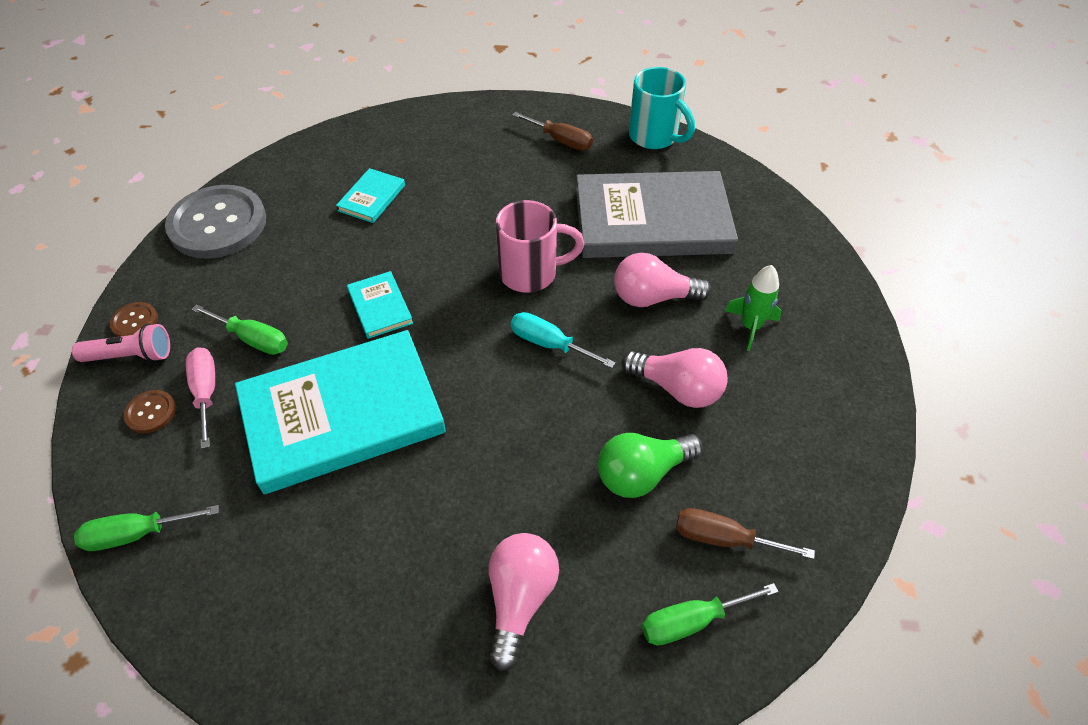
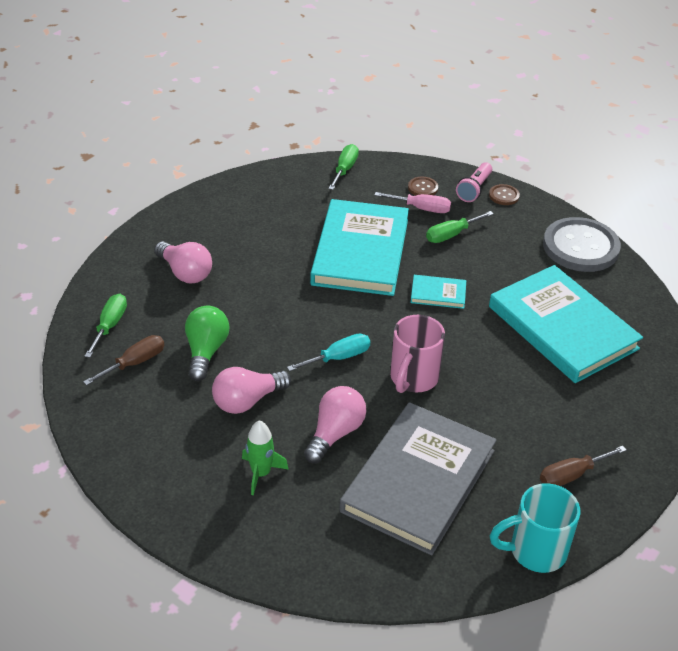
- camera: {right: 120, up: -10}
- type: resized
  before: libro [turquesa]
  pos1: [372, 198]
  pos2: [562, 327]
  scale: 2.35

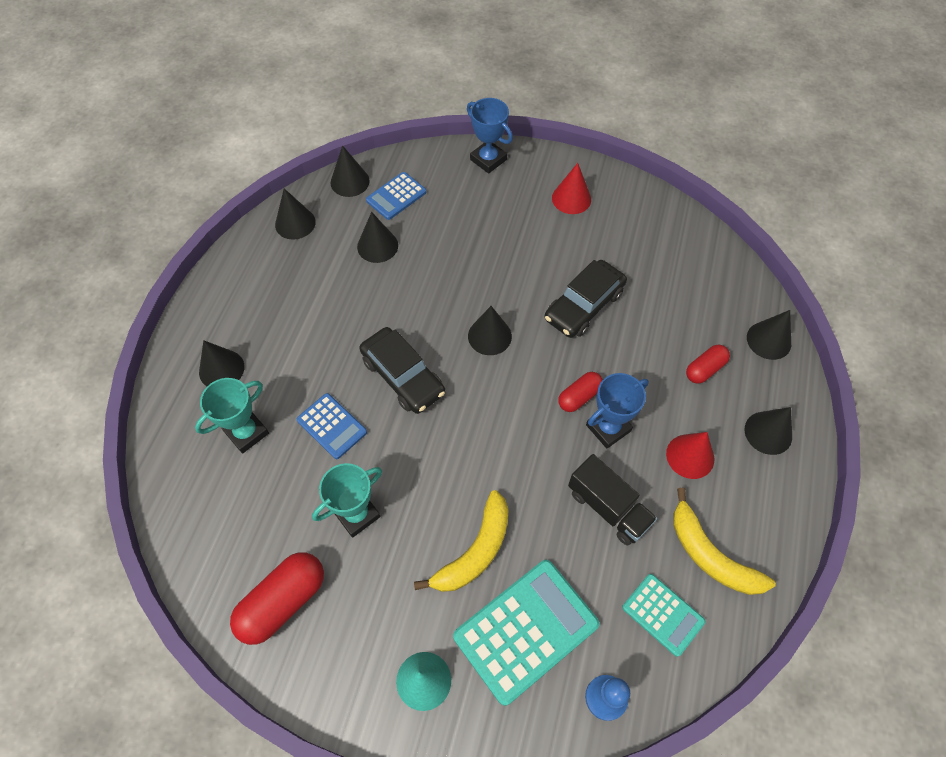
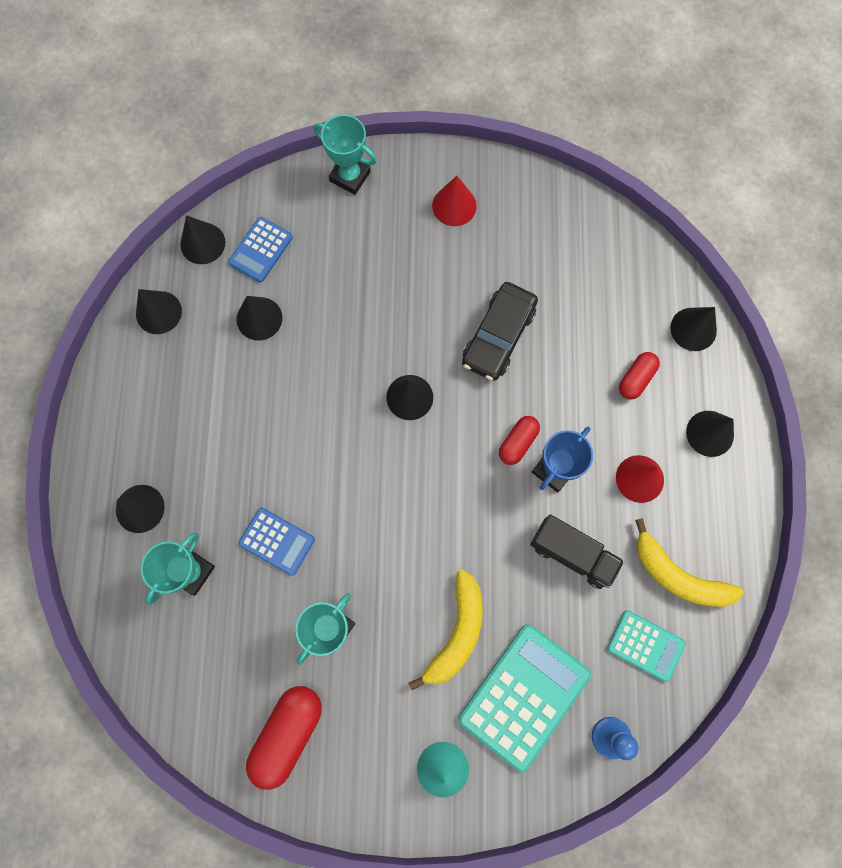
- camera: {right: -15, up: 15}
- type: removed
  before: coche [negro]
  pos1: [403, 376]
- type: recoloured
  before: trofeo [azul]
  after: trofeo [turquesa]
  pos1: [488, 160]
  pos2: [350, 176]

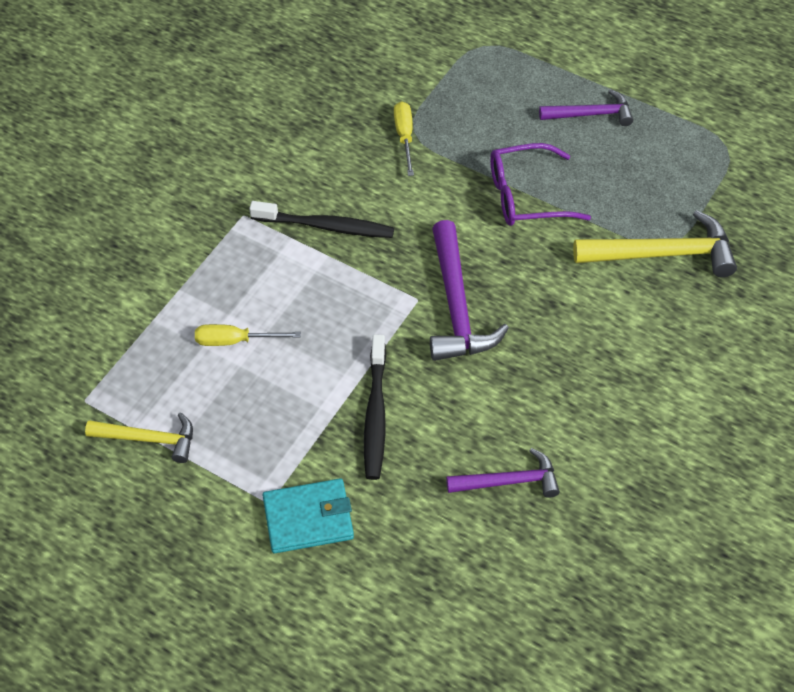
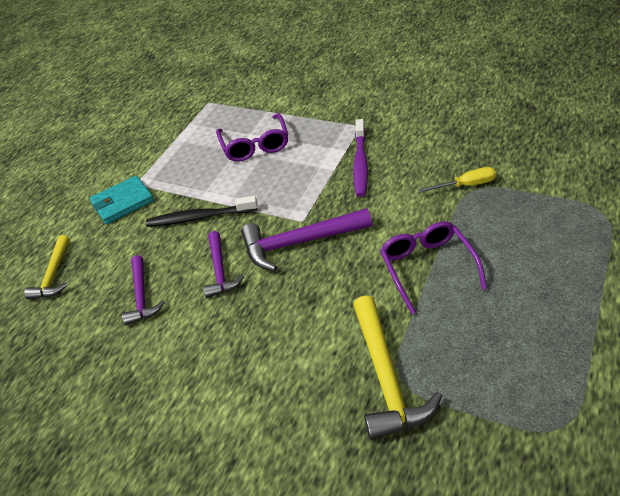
- camera: {right: 90, up: -10}
- type: moved
  before: martillo [amarillo]
  pos1: [148, 439]
  pos2: [54, 275]
- type: replaced
  before: destornillador [amarillo]
  after: gafas [morado]
  pos1: [235, 341]
  pos2: [255, 145]
- type: recoloured
  before: cepillo de dientes [negro]
  after: cepillo de dientes [morado]
  pos1: [326, 226]
  pos2: [360, 163]
- type: turned
  before: cartera [turquesa]
  pos1: [308, 518]
  pos2: [123, 202]
  turn: 75
- type: moved
  before: martillo [morado]
  pos1: [590, 114]
  pos2: [220, 270]

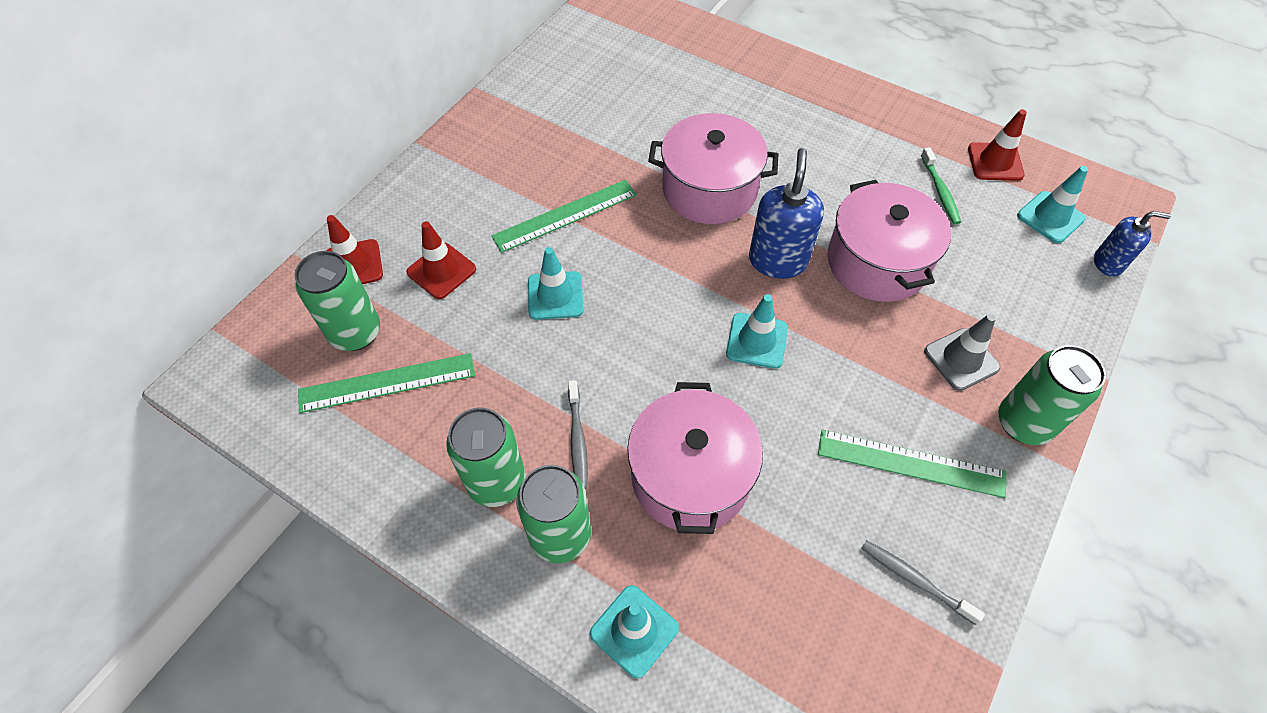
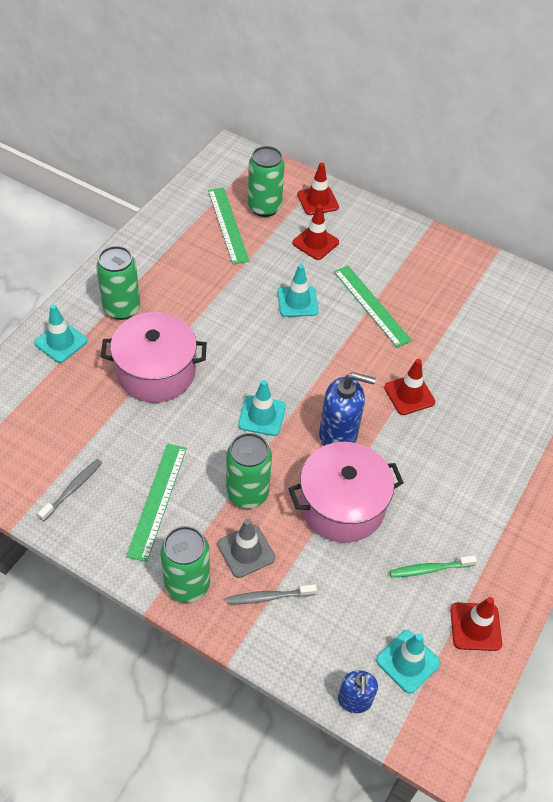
- camera: {right: 85, up: -5}
- type: moved
  before: lata [verde]
  pos1: [497, 482]
  pos2: [247, 493]
- type: moved
  before: cepillo de dientes [gris]
  pos1: [577, 439]
  pos2: [268, 597]
- type: replaced
  before: olla [rosa]
  after: cono de tráfico [rojo]
  pos1: [709, 189]
  pos2: [409, 395]

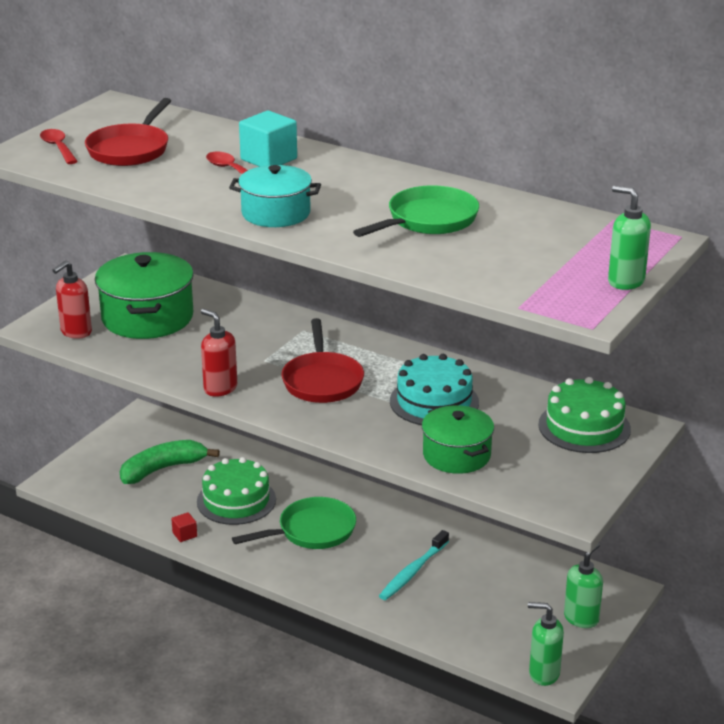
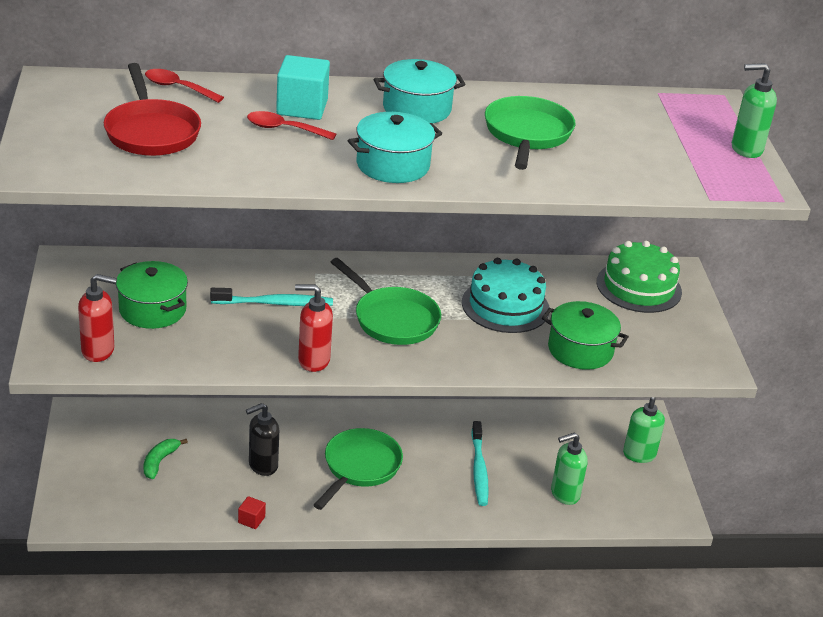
- camera: {right: -40, up: 5}
- type: moved
  before: cuchara [rojo]
  pos1: [58, 147]
  pos2: [178, 88]
- type: turned
  before: dispensador de jabón [rojo]
  pos1: [76, 332]
  pos2: [98, 351]
  turn: -90
- type: resized
  before: olla [verde]
  pos1: [147, 317]
  pos2: [152, 310]
  scale: 0.64
- type: resized
  before: plátano [verde]
  pos1: [162, 469]
  pos2: [159, 462]
  scale: 0.57
- type: replaced
  before: tarta [verde]
  after: dispensador de jabón [negro]
  pos1: [236, 500]
  pos2: [262, 465]
- type: recoloured
  before: sartén [rojo]
  after: sartén [verde]
  pos1: [322, 381]
  pos2: [392, 319]
- type: moved
  before: dispensador de jabón [verde]
  pos1: [543, 674]
  pos2: [564, 494]
- type: added
  after: cepillo de dientes [turquesa]
  pos2: [275, 303]
- type: added
  after: olla [turquesa]
  pos2: [417, 109]

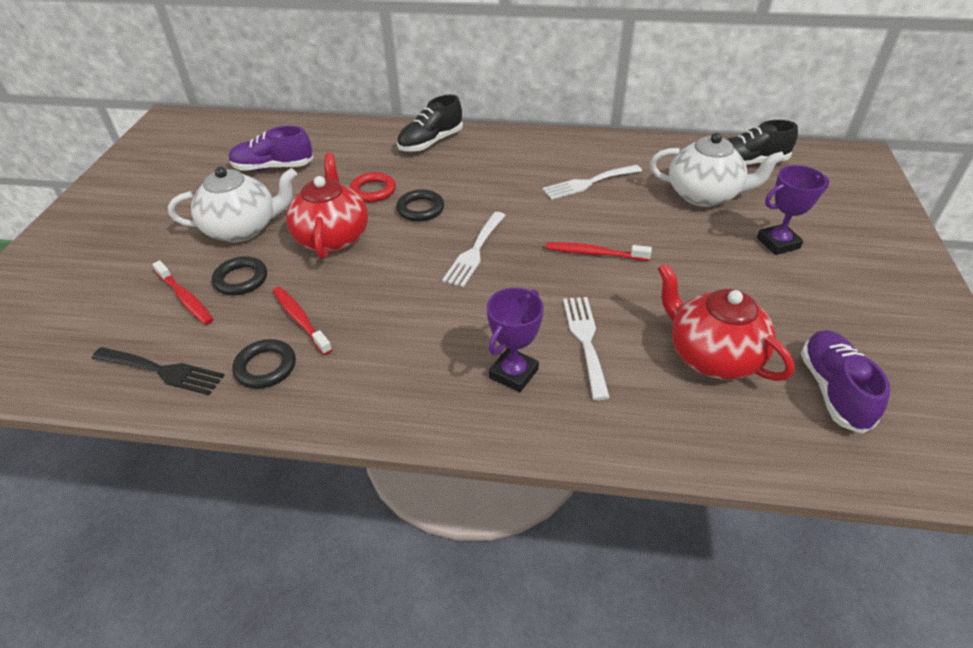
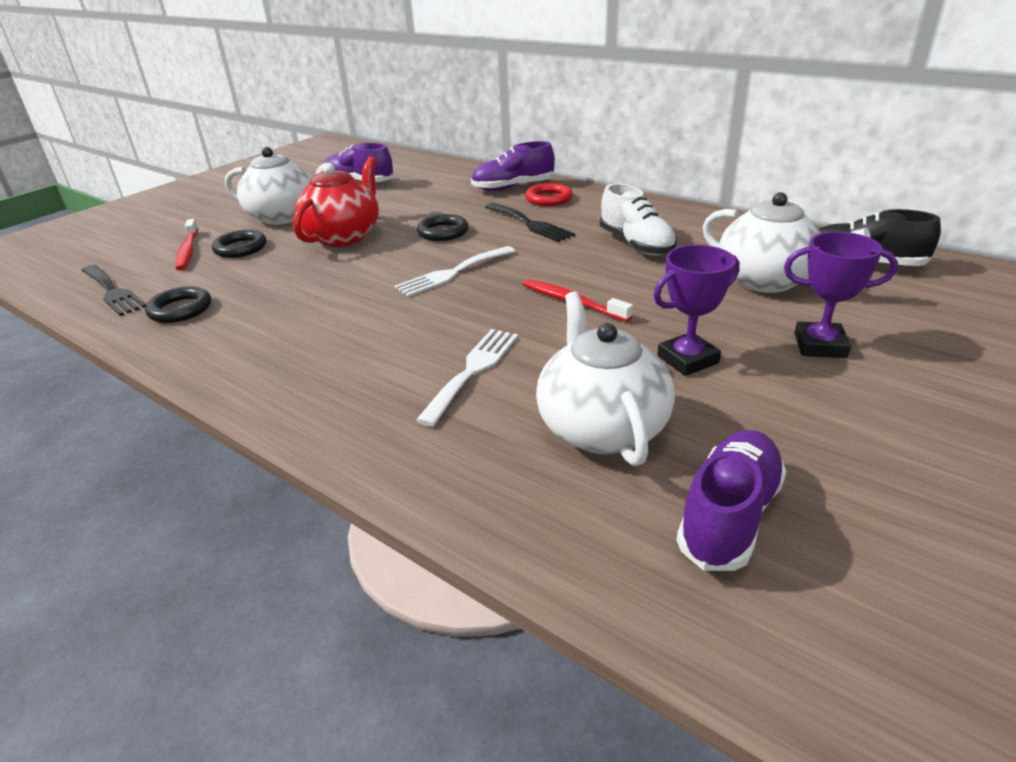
- camera: {right: 30, up: -10}
- type: removed
  before: cepillo de dientes [rojo]
  pos1: [300, 320]
- type: moved
  before: anillo [rojo]
  pos1: [373, 191]
  pos2: [549, 199]
- type: recoloured
  before: zapato [negro]
  after: zapato [morado]
  pos1: [430, 142]
  pos2: [513, 187]
- type: moved
  before: trofeo [morado]
  pos1: [513, 373]
  pos2: [687, 359]
- type: replaced
  before: tenedor [blanco]
  after: zapato [blanco]
  pos1: [588, 183]
  pos2: [636, 244]
- type: recoloured
  before: tetera [rojo]
  after: tetera [blanco]
  pos1: [712, 356]
  pos2: [601, 427]
- type: added
  after: tenedor [negro]
  pos2: [530, 224]

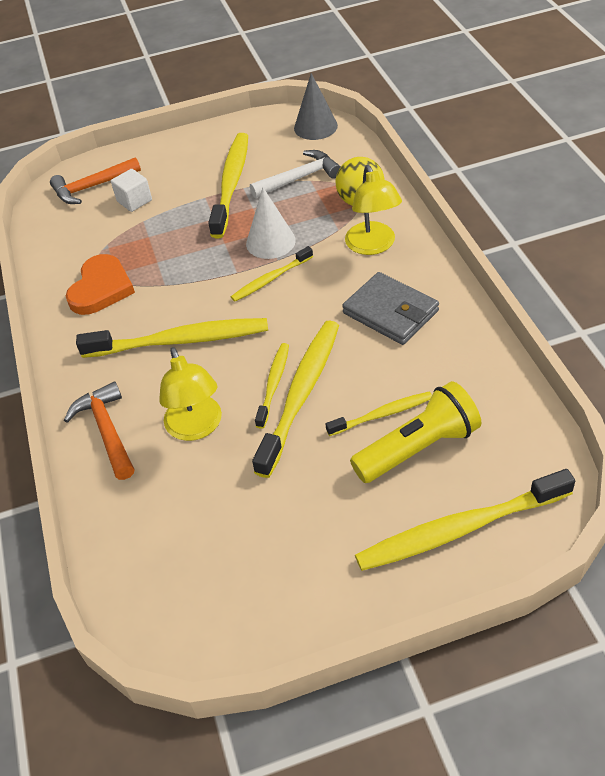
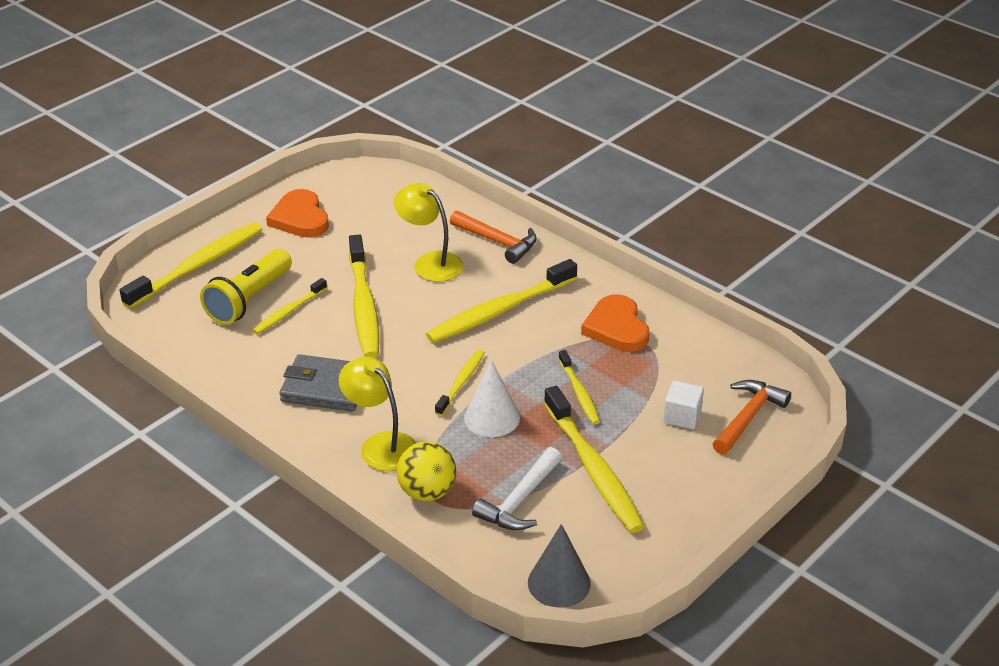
- camera: {right: 145, up: -10}
- type: moved
  before: cepillo de dientes [amarillo]
  pos1: [274, 384]
  pos2: [579, 393]
- type: added
  after: corazón [naranja]
  pos2: [300, 218]

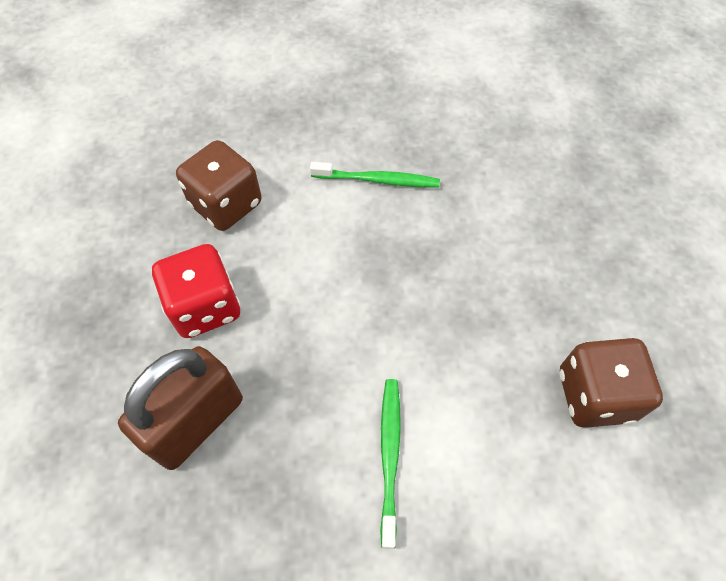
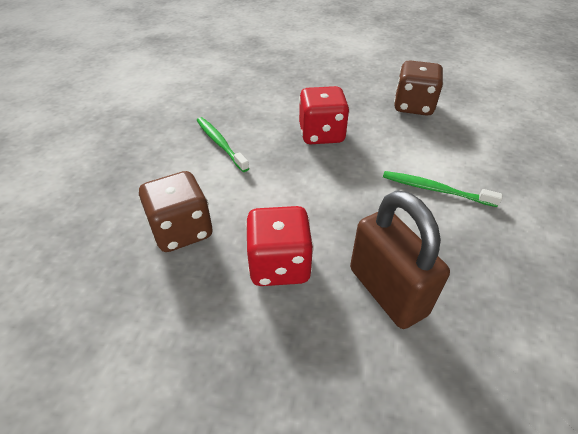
- camera: {right: -70, up: -15}
- type: turned
  before: cepillo de dientes [verde]
  pos1: [378, 180]
  pos2: [220, 143]
  turn: -60
- type: added
  after: dado [rojo]
  pos2: [321, 134]

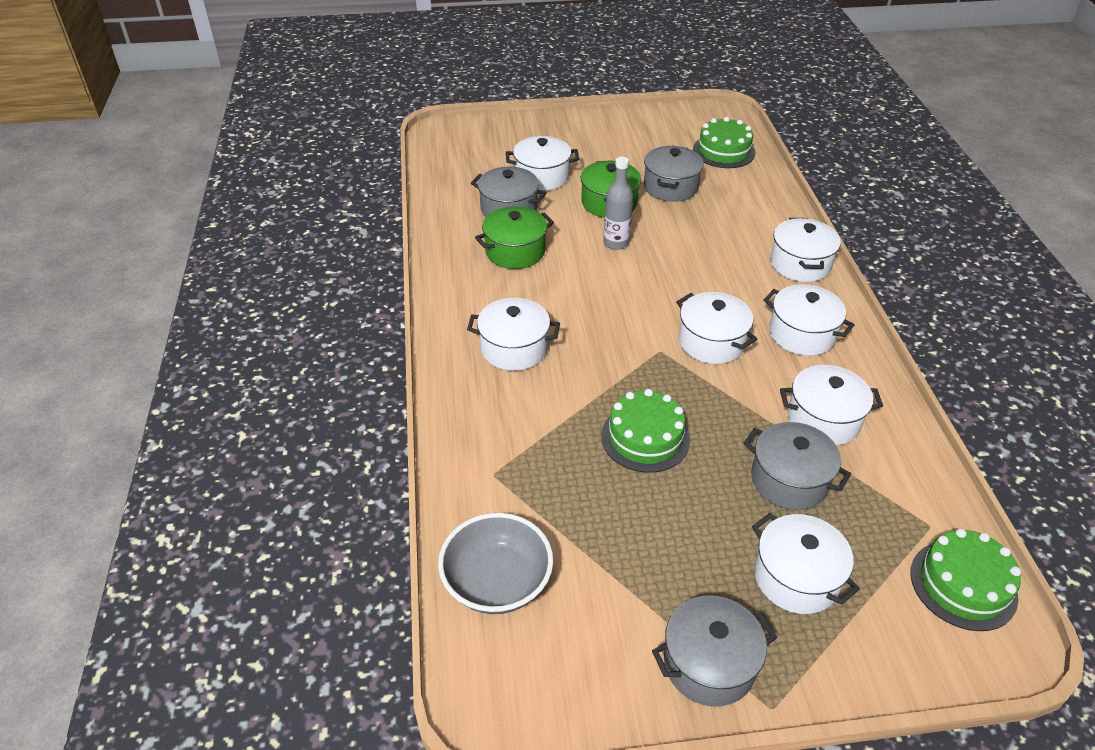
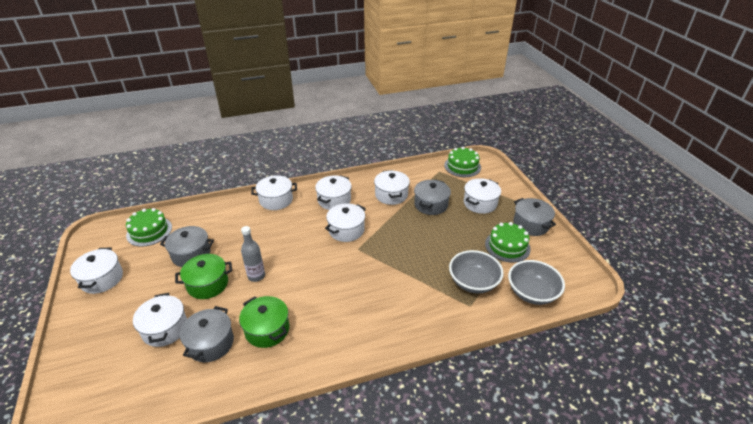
- camera: {right: -100, up: -5}
- type: moved
  before: olla [blanco]
  pos1: [514, 348]
  pos2: [102, 279]
- type: moved
  before: tarta [verde]
  pos1: [645, 437]
  pos2: [507, 246]
- type: added
  after: cuenco [gris]
  pos2: [473, 282]

